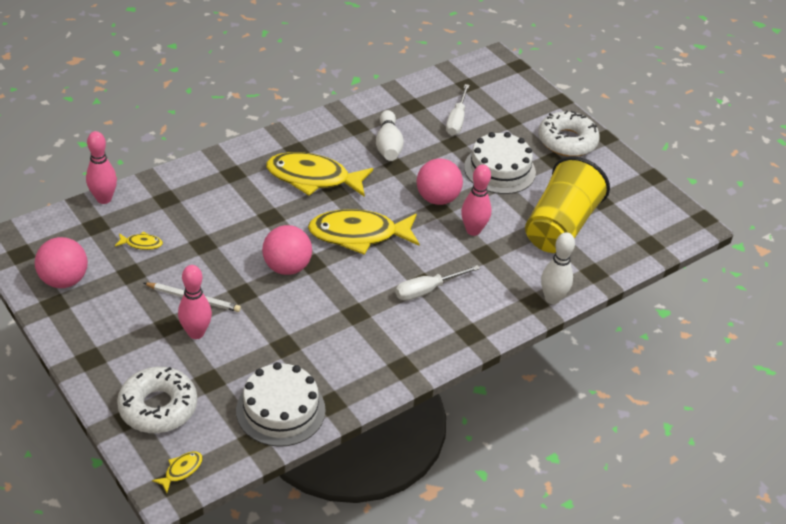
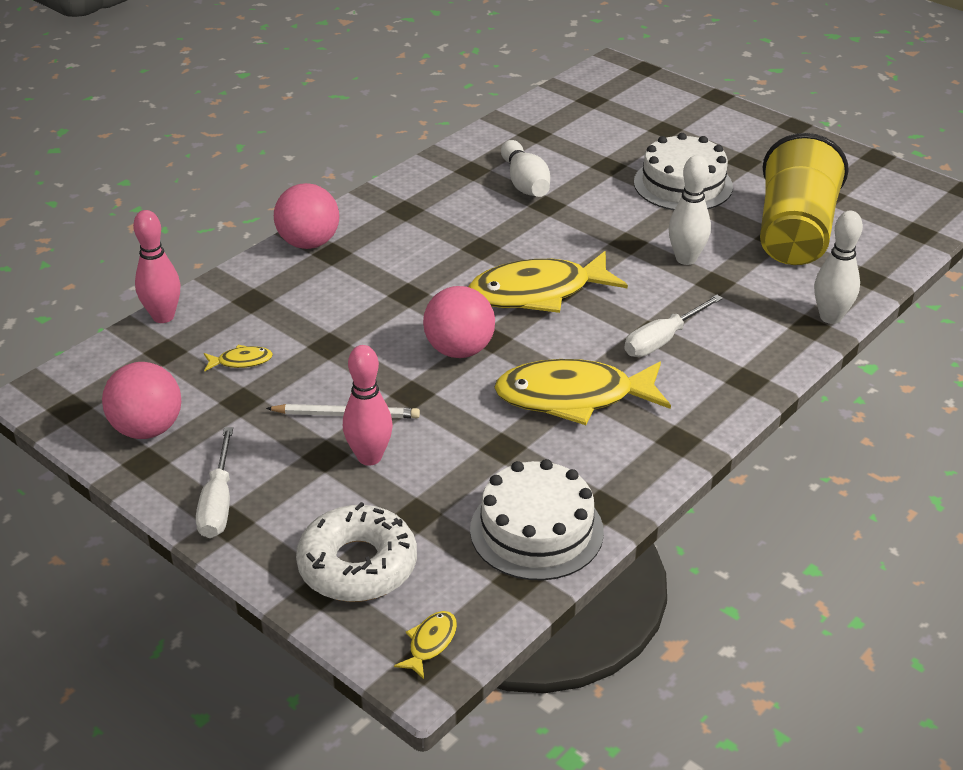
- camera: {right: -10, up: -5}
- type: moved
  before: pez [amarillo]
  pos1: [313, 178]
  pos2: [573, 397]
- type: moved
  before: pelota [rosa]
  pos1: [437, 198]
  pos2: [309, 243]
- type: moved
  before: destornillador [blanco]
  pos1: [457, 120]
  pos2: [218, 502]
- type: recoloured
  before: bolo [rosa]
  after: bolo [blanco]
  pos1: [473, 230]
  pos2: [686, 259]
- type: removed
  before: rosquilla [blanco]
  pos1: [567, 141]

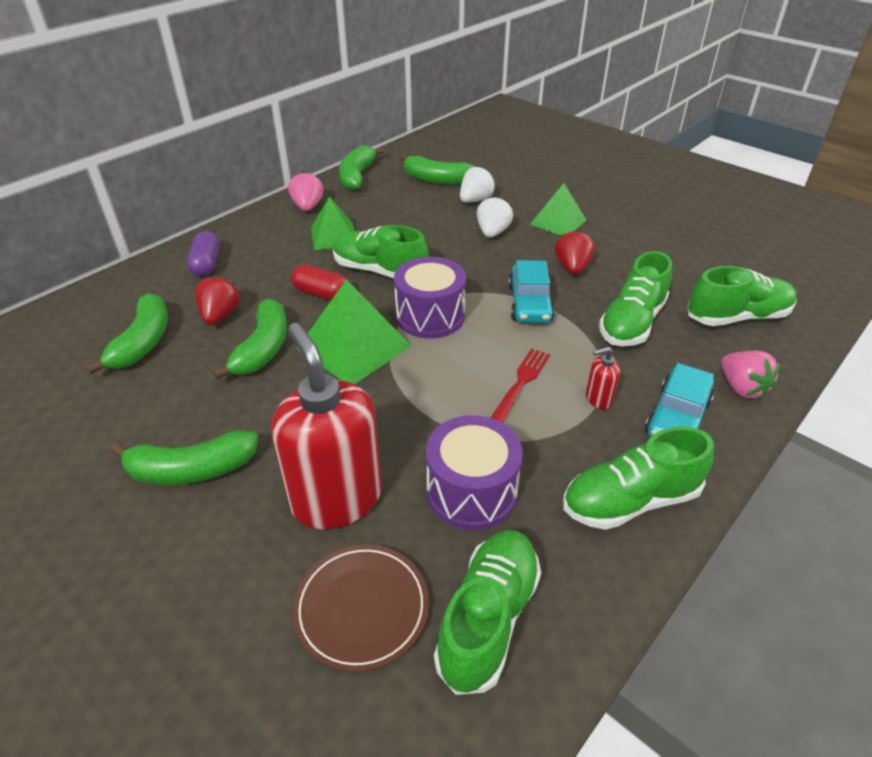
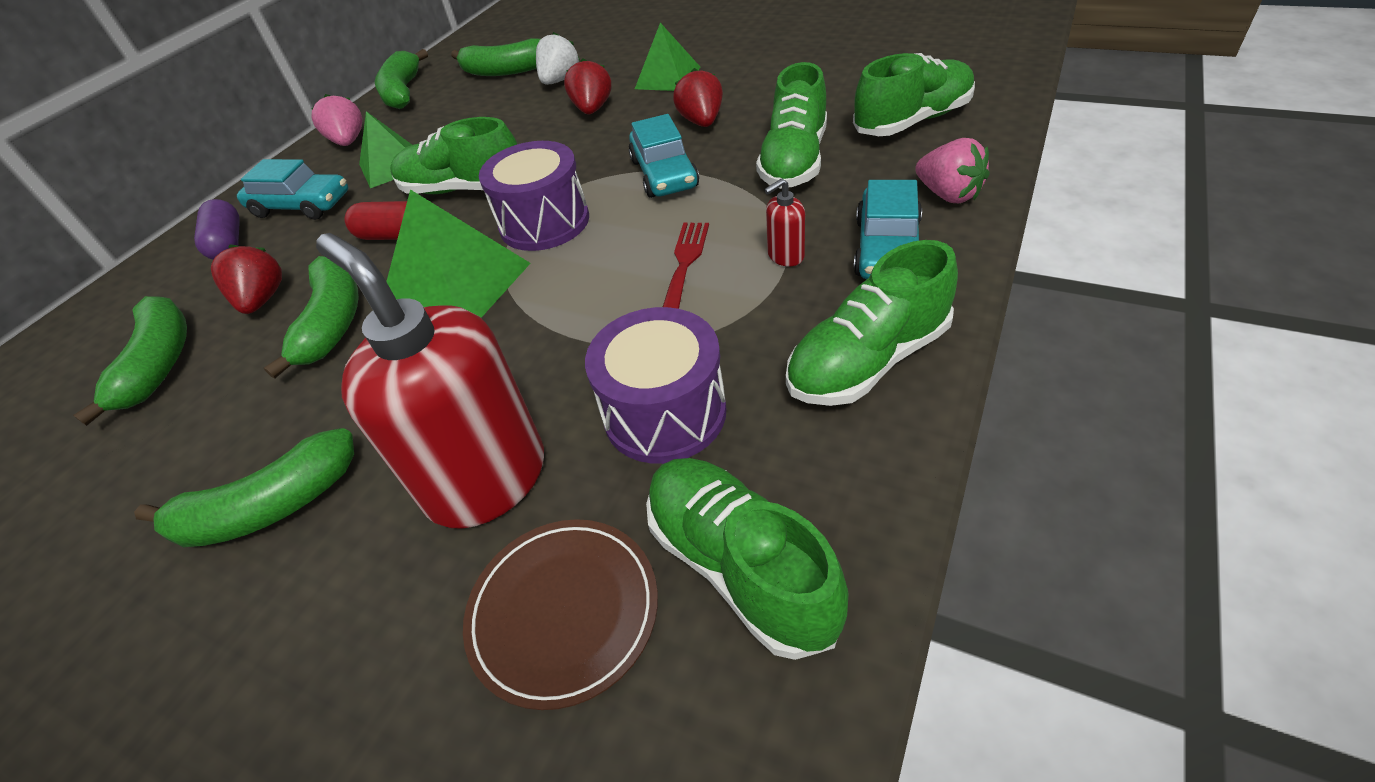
- camera: {right: -10, up: 5}
- type: turned
  before: zapato [verde]
  pos1: [488, 618]
  pos2: [740, 566]
  turn: -45
- type: recoloured
  before: fresa [blanco]
  after: fresa [rojo]
  pos1: [492, 232]
  pos2: [592, 109]
- type: added
  after: coche [turquesa]
  pos2: [301, 206]

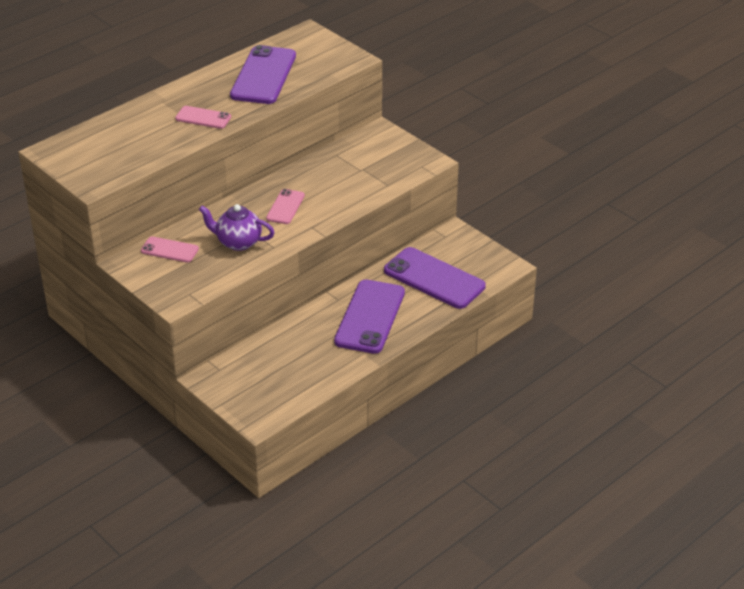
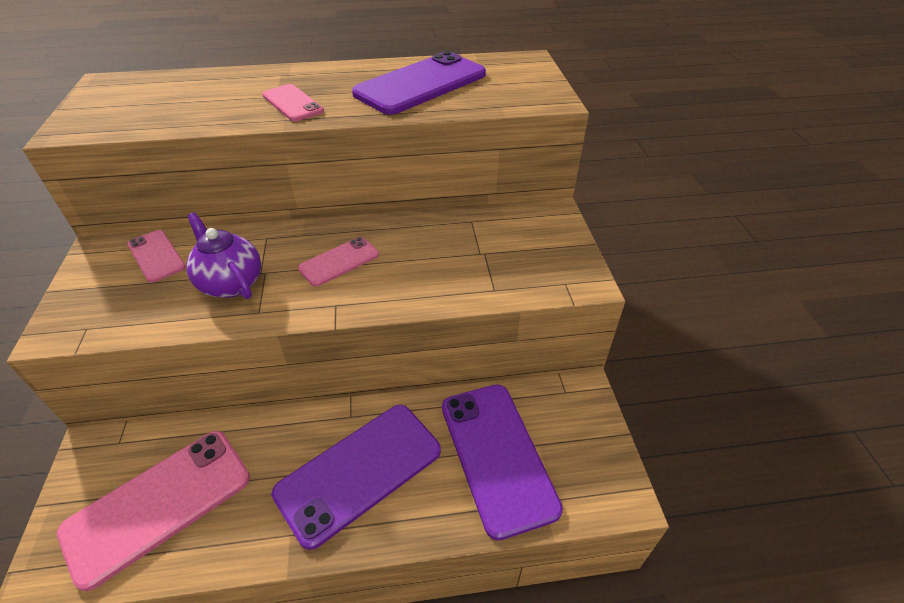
- camera: {right: 35, up: 5}
- type: added
  after: móvil [rosa]
  pos2: [158, 504]

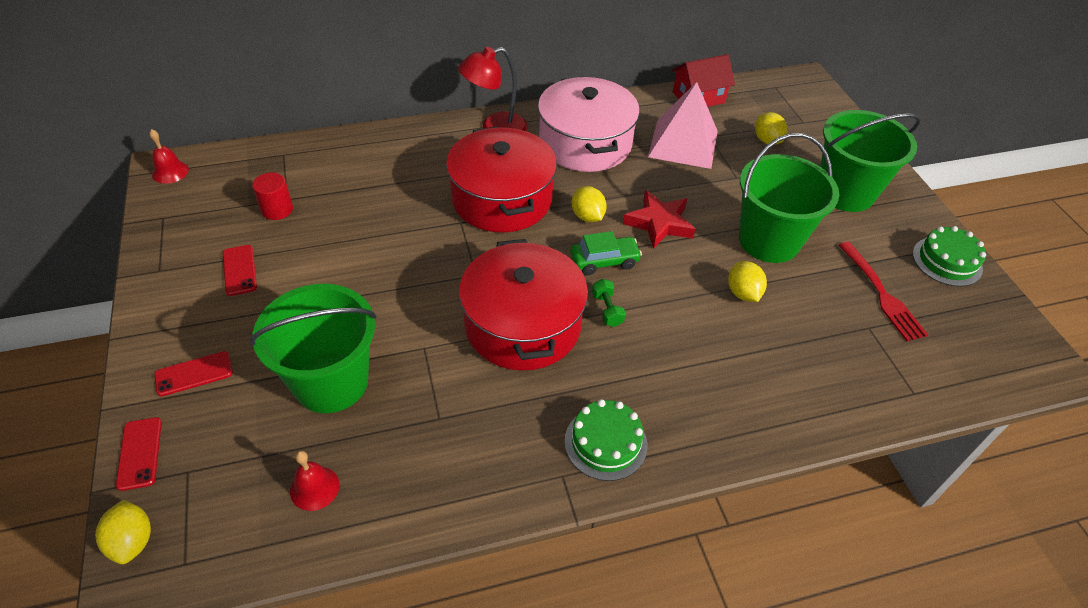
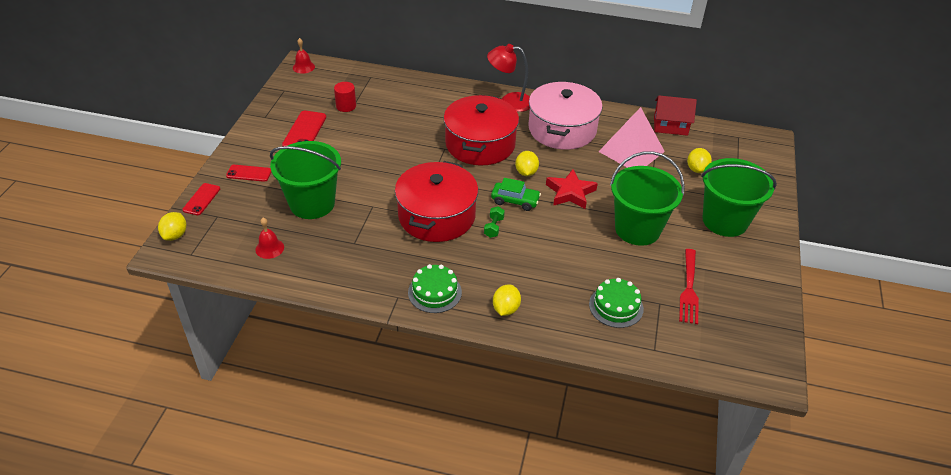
- camera: {right: 30, up: -5}
- type: resized
  before: móvil [rojo]
  pos1: [239, 270]
  pos2: [304, 131]
  scale: 1.52
- type: moved
  before: limón [amarillo]
  pos1: [743, 293]
  pos2: [506, 309]
- type: moved
  before: tarta [verde]
  pos1: [947, 261]
  pos2: [616, 306]

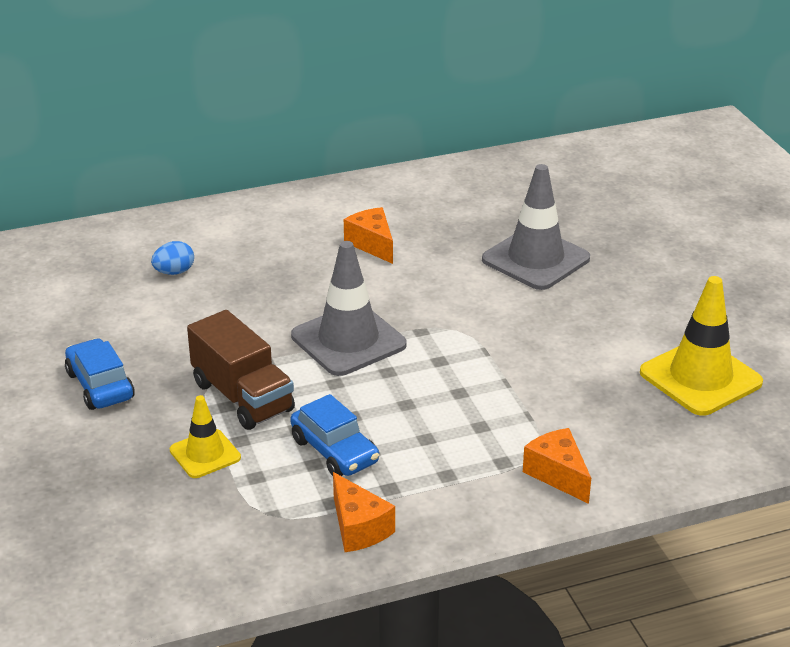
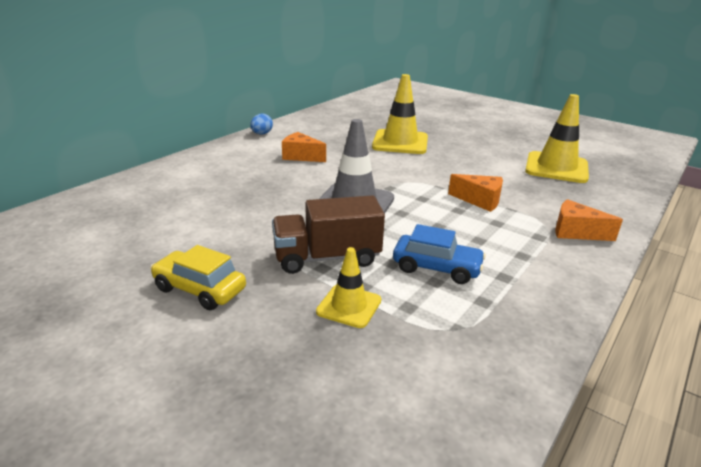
- camera: {right: -35, up: -5}
- type: recoloured
  before: coche [azul]
  after: coche [amarillo]
  pos1: [100, 385]
  pos2: [200, 289]
- type: moved
  before: huevo [azul]
  pos1: [174, 272]
  pos2: [261, 134]
- type: turned
  before: camión [marrón]
  pos1: [242, 397]
  pos2: [327, 258]
  turn: 150
- type: moved
  before: queso [naranja]
  pos1: [358, 528]
  pos2: [480, 201]
- type: recoloured
  before: cono de tráfico [gris]
  after: cono de tráfico [amarillo]
  pos1: [535, 259]
  pos2: [400, 142]

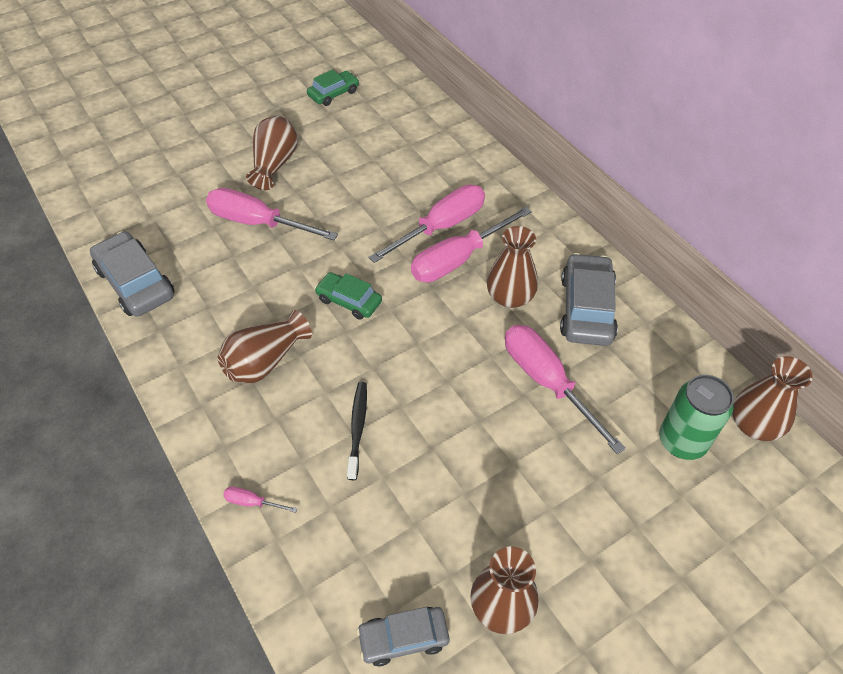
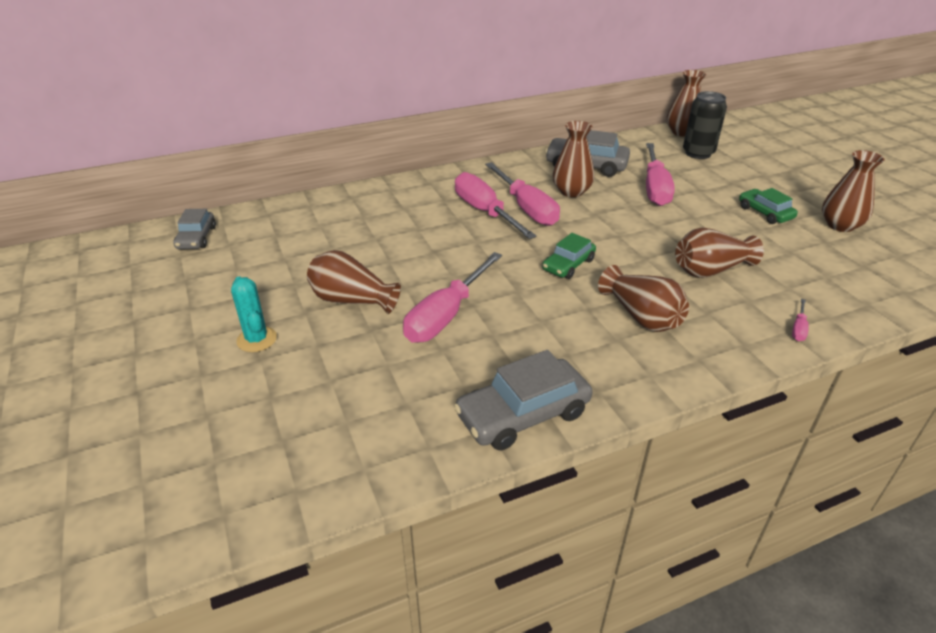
- camera: {right: -80, up: -15}
- type: moved
  before: coche [verde]
  pos1: [333, 94]
  pos2: [765, 213]
- type: replaced
  before: cepillo de dientes [negro]
  after: florero [marrón]
  pos1: [357, 428]
  pos2: [710, 270]
- type: moved
  before: coche [gris]
  pos1: [403, 638]
  pos2: [196, 238]
- type: turned
  before: destornillador [rosa]
  pos1: [546, 382]
  pos2: [655, 188]
  turn: -60
- type: recoloured
  before: lata [verde]
  after: lata [negro]
  pos1: [682, 441]
  pos2: [698, 153]
- type: added
  after: cactus [turquesa]
  pos2: [257, 339]

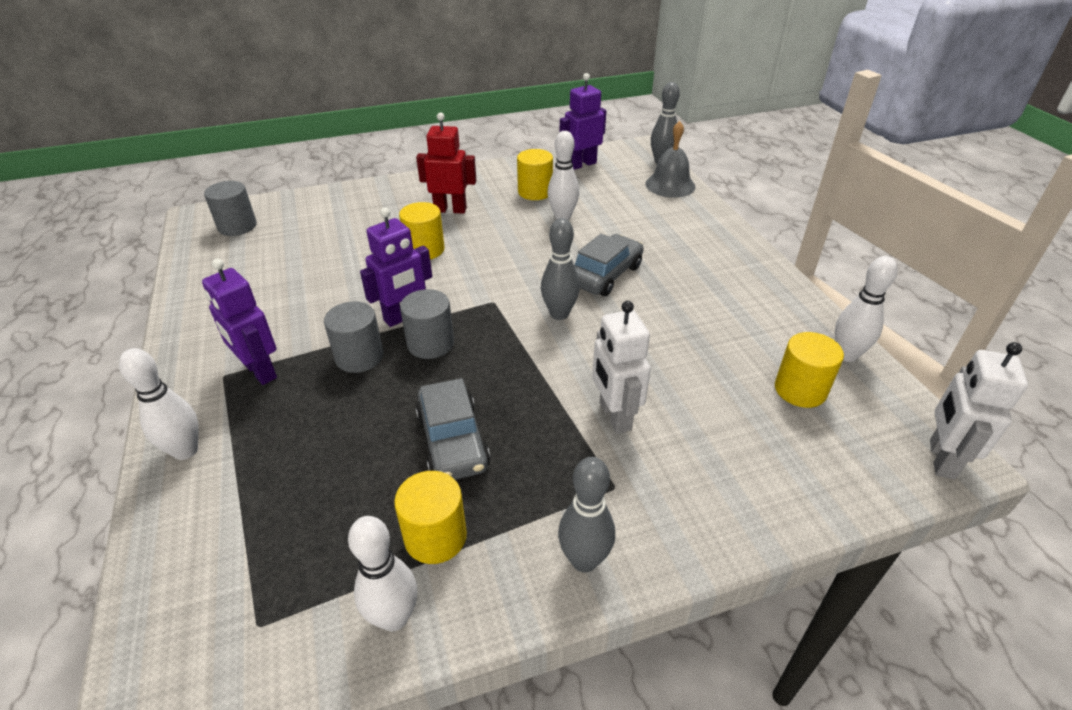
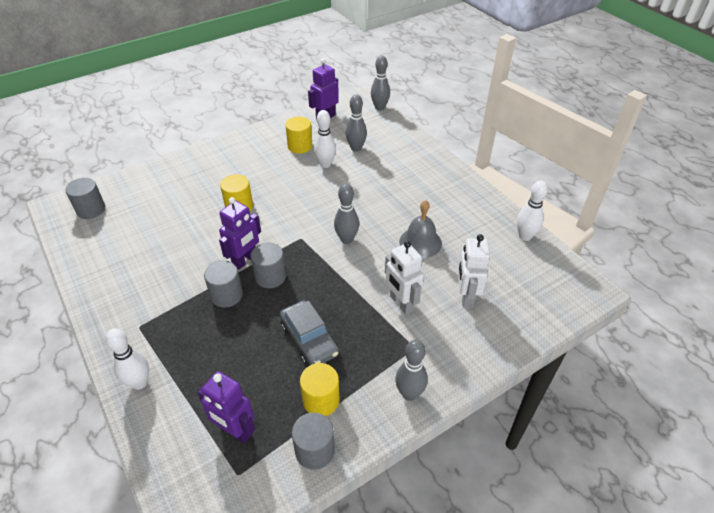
- camera: {right: -15, up: 5}
- type: moved
  before: robot [morado]
  pos1: [259, 371]
  pos2: [235, 431]
- type: replaced
  before: bolo [blanco]
  after: cilindro [gris]
  pos1: [394, 617]
  pos2: [315, 450]
- type: removed
  before: robot [rojo]
  pos1: [450, 210]
- type: removed
  before: coche [gris]
  pos1: [605, 275]
- type: moved
  before: campana [gris]
  pos1: [670, 185]
  pos2: [420, 242]
- type: removed
  before: cilindro [amarillo]
  pos1: [800, 390]
- type: moved
  before: robot [blanco]
  pos1: [941, 459]
  pos2: [466, 297]
- type: added
  after: bolo [gris]
  pos2: [356, 148]

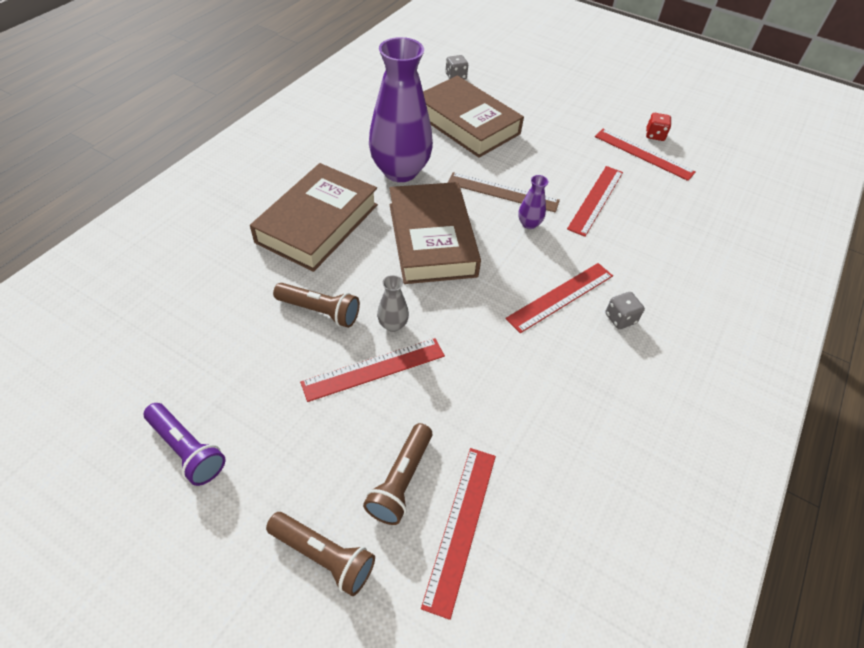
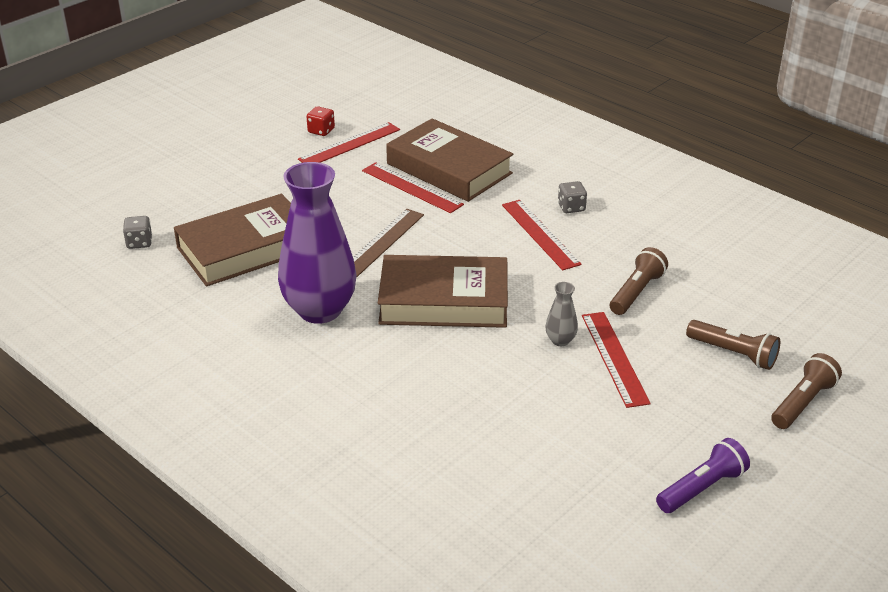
- camera: {right: -75, up: -15}
- type: moved
  before: libro [marrón]
  pos1: [318, 223]
  pos2: [449, 168]
- type: moved
  before: lámpara de mano [marrón]
  pos1: [320, 311]
  pos2: [636, 292]
- type: removed
  before: regla [rojo]
  pos1: [461, 526]
- type: removed
  before: florero [morado]
  pos1: [529, 224]

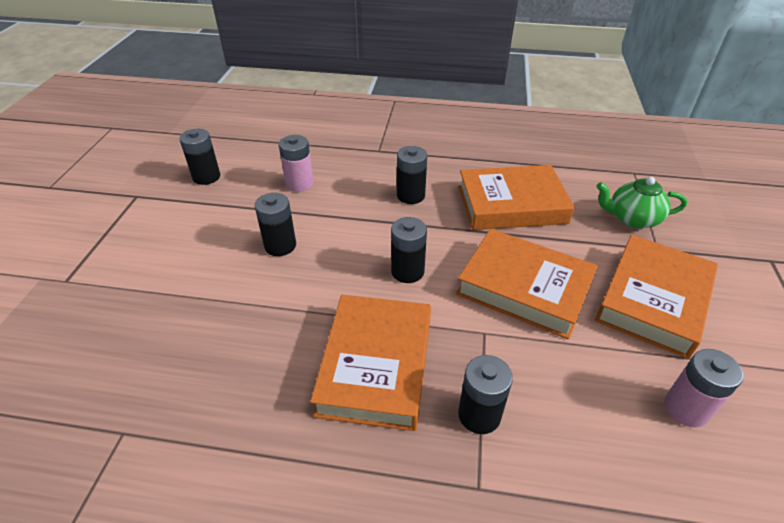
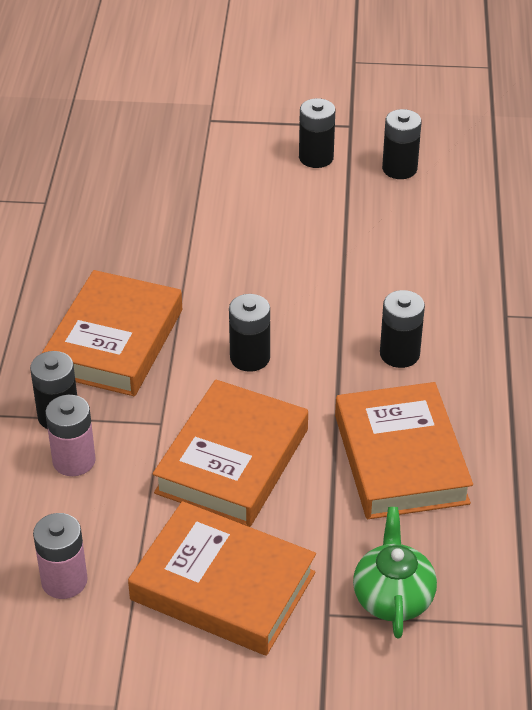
- camera: {right: 85, up: 0}
- type: moved
  before: pila [negro]
  pos1: [280, 245]
  pos2: [316, 158]
- type: moved
  before: pila [rosa]
  pos1: [299, 183]
  pos2: [74, 460]
- type: turned
  before: libro [naranja]
  pos1: [375, 365]
  pos2: [114, 341]
  turn: -75

